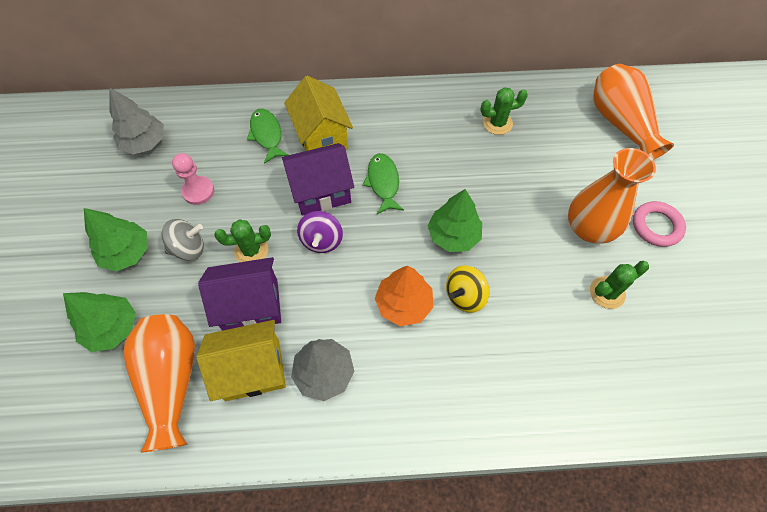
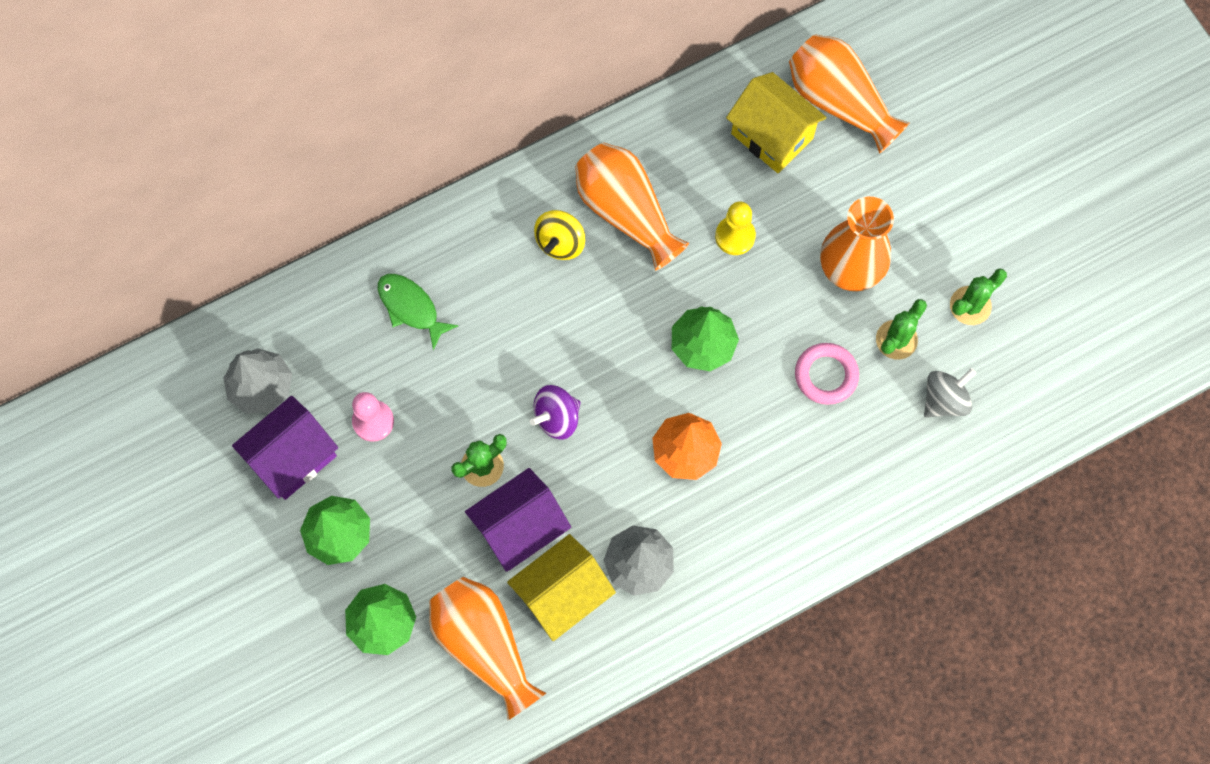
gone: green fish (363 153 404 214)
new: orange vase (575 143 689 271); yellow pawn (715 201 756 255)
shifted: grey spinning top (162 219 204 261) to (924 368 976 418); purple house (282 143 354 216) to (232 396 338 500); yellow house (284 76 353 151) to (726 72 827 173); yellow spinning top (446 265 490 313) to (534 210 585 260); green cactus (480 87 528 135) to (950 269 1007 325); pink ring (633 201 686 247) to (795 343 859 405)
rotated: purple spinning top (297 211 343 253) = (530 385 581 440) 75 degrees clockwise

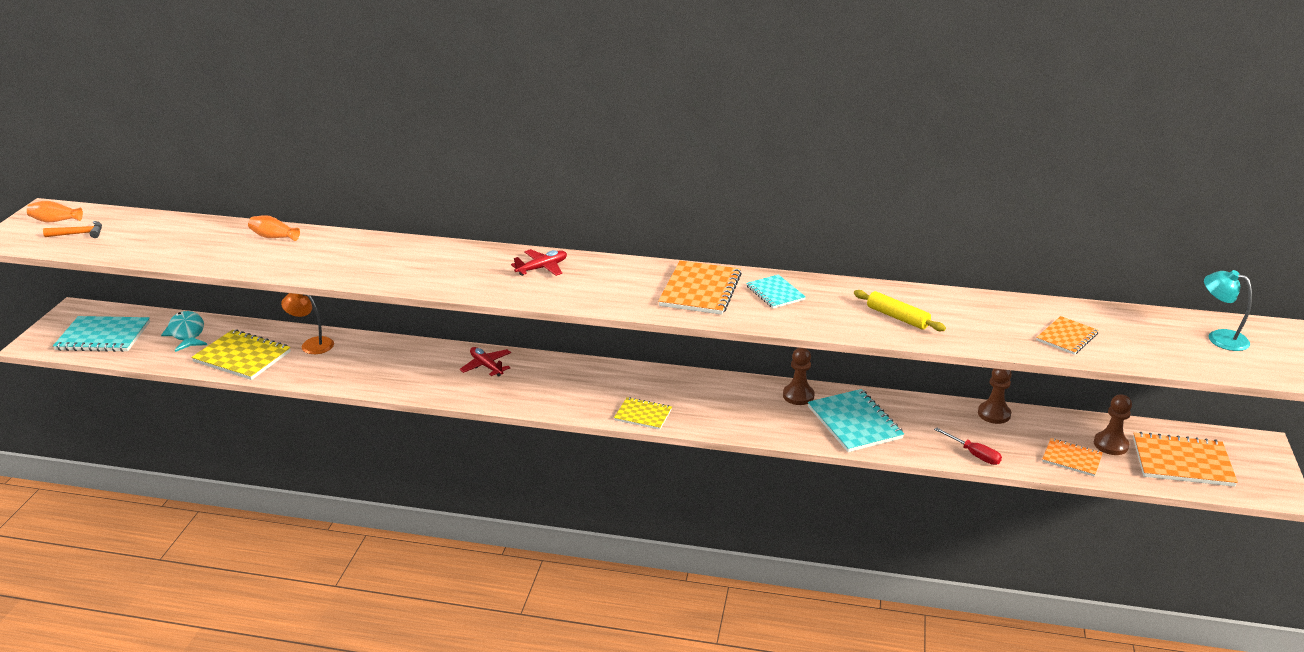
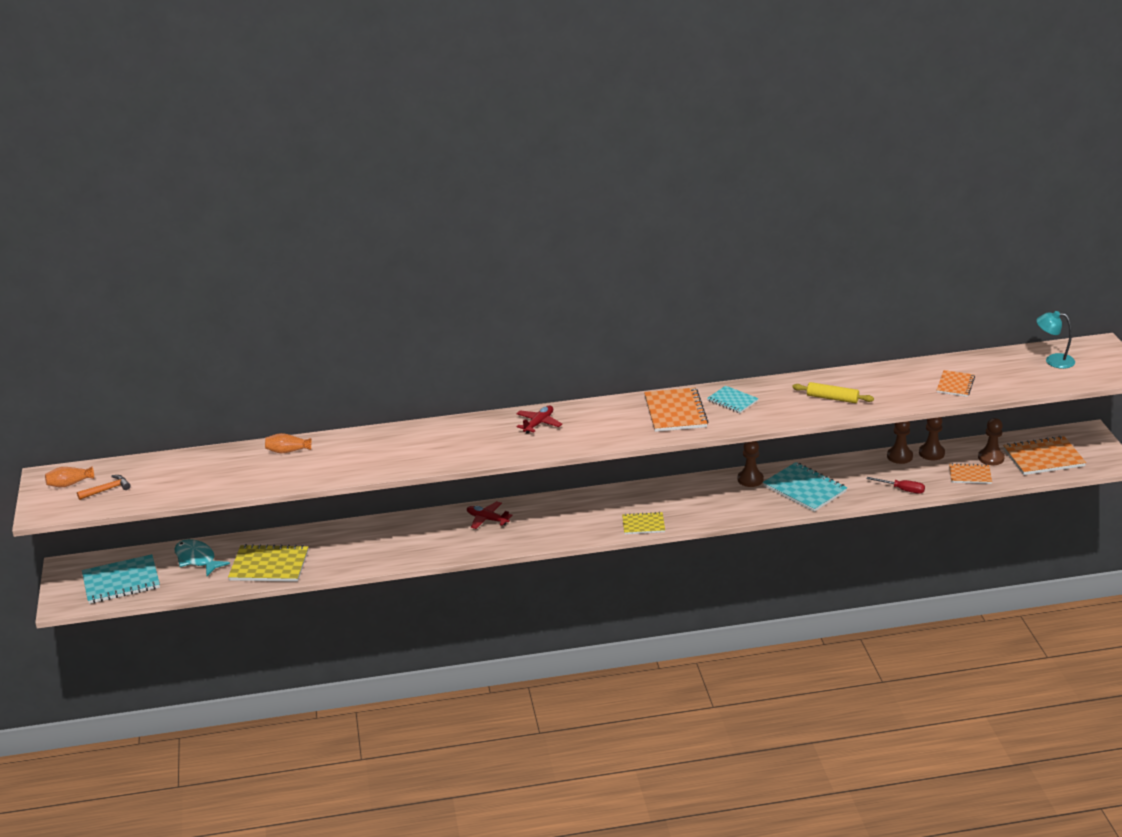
gone: orange lamp (281 293 334 354)
new: brown pawn (919 417 945 460)

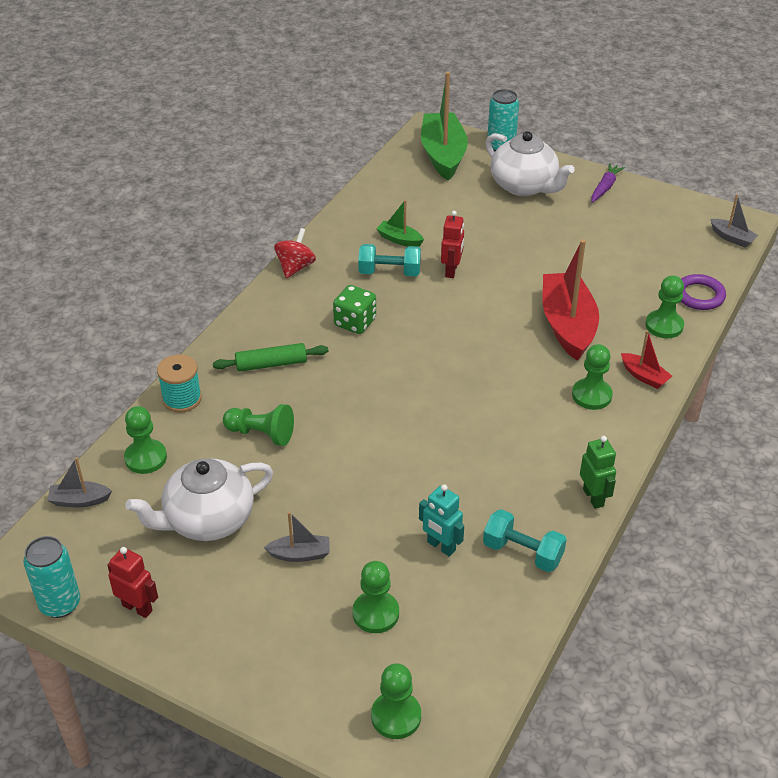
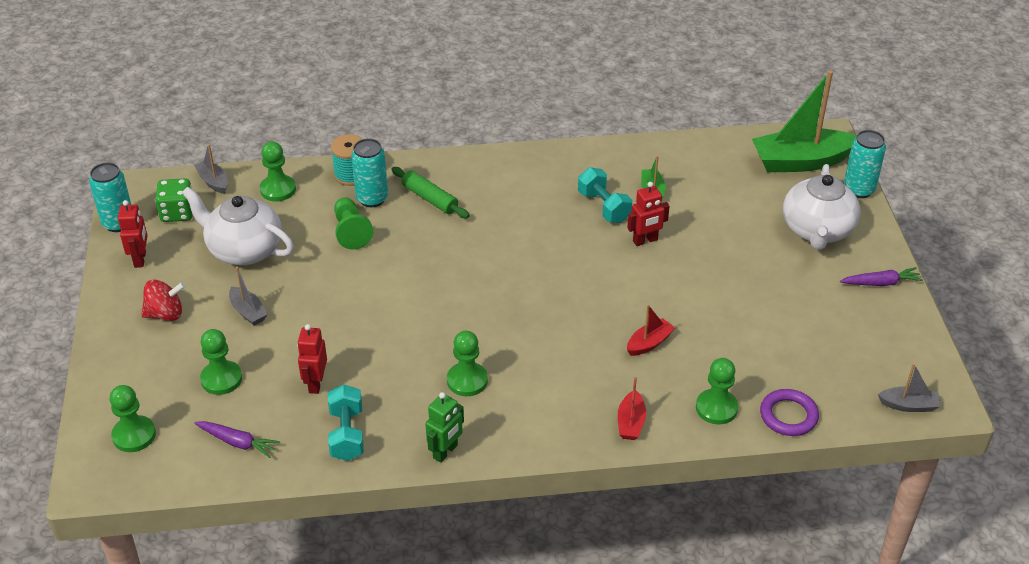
new: purple carrot (194 421 280 458); turquoise can (351 138 388 207)
shifted: red spinning top (274 228 316 279) to (141 280 185 321); green dice (333 285 376 334) to (155 178 193 222); green pawn (572 344 613 410) to (447 331 488 396)
repainted: turquoise robot (419 484 464 556) to red robot (297 324 327 394)
rotated: green boat (421 72 468 181) = (752 70 857 172) 150 degrees counterclockwise; grey boat (711 194 759 248) = (878 363 940 412) 90 degrees counterclockwise
scaled: red boat (543 239 599 361) = (627 305 675 356) x0.47

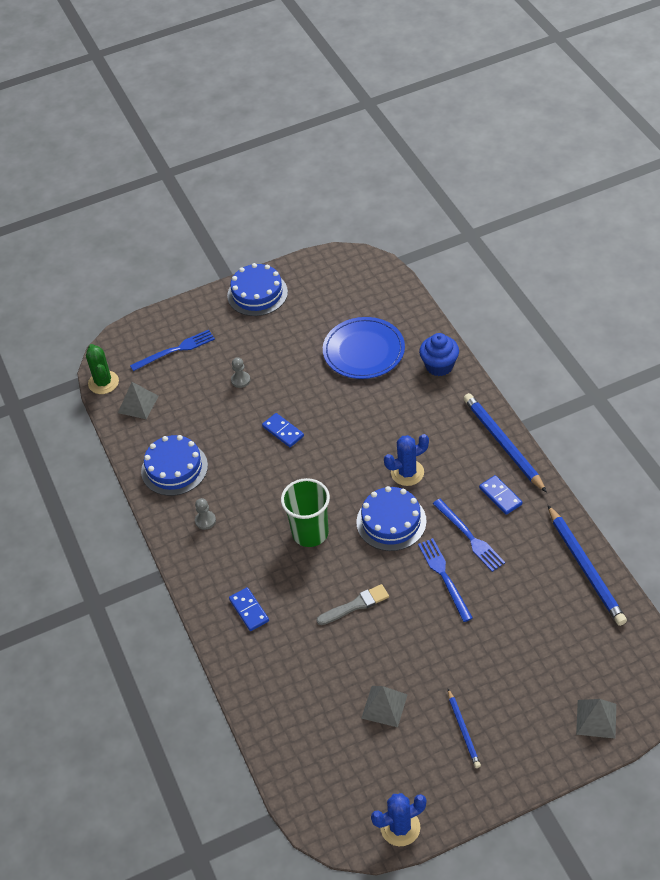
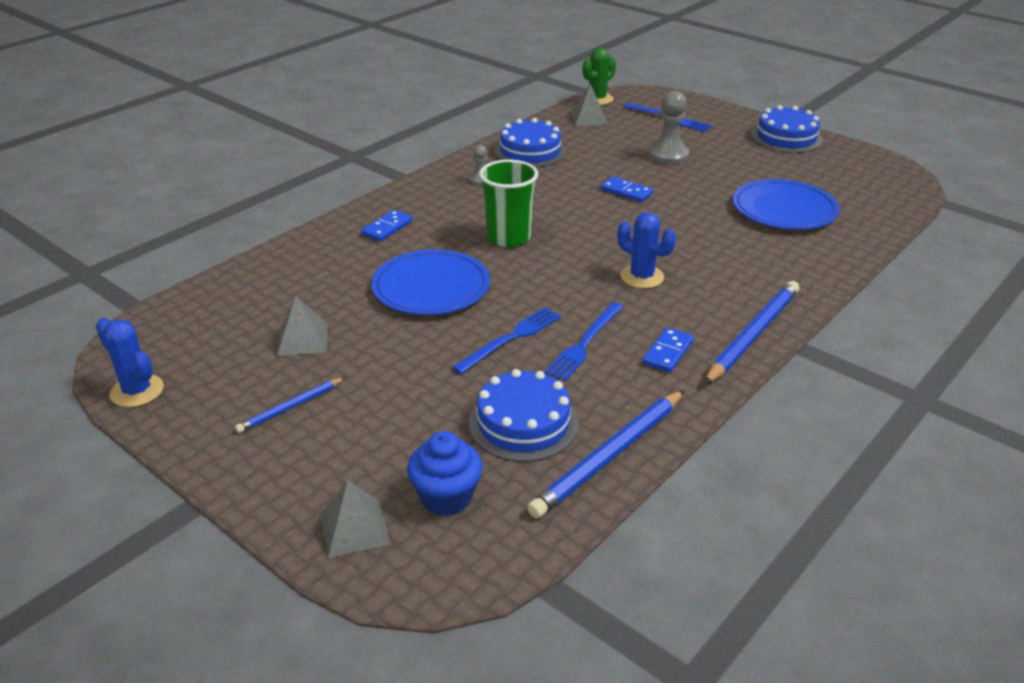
shifted: blue cake (357 486 427 551) to (469 369 579 462); blue cupcake (419 333 459 376) to (407 431 482 516)
swapped: grey brush (316 584 389 625) to blue plate (372 250 490 315)
rotated: blue domino (262 413 304 447) = (601 176 653 202) 75 degrees counterclockwise
scaled: grey pawn (231 357 250 388) = (648 91 689 165) x1.86

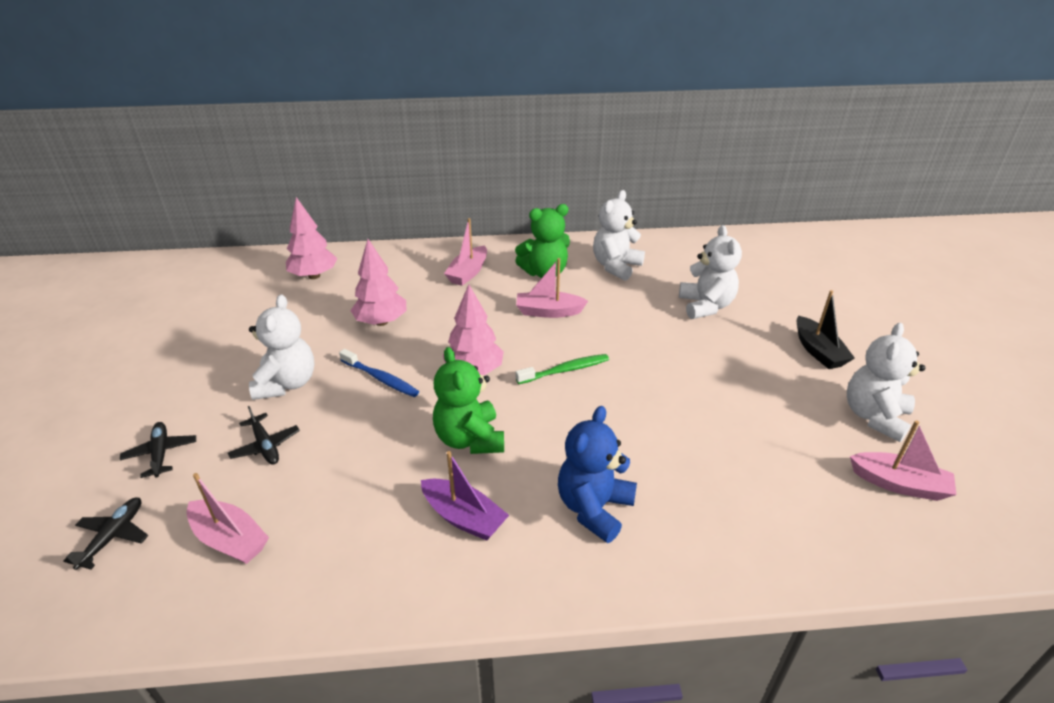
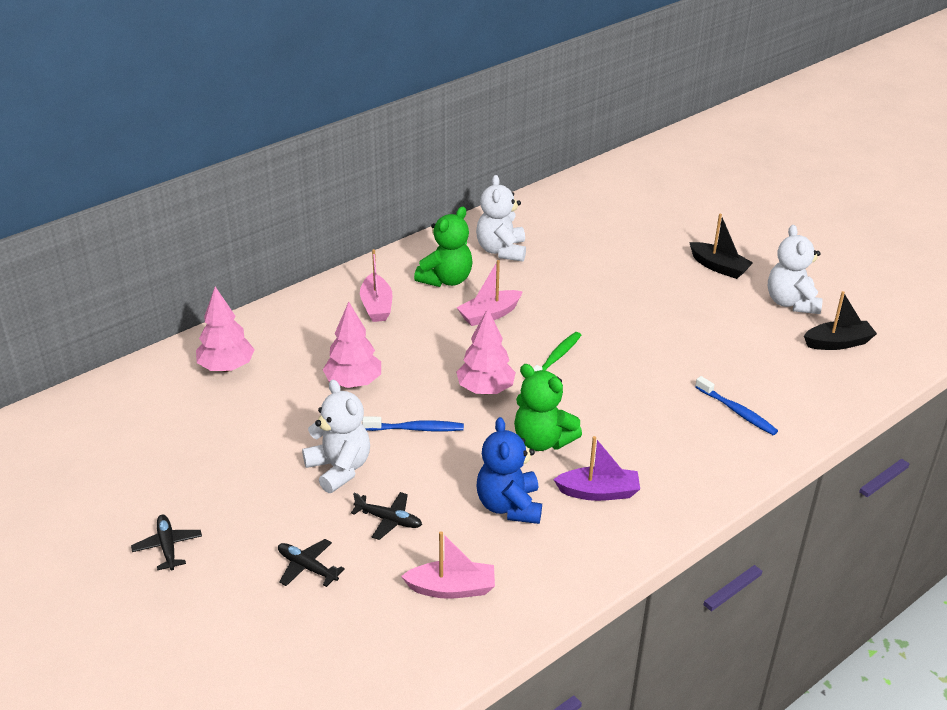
gone: white teddy bear (679 225 742 319)
new: blue toothbrush (695 376 778 435)
shifted: black plane (63 497 148 570) to (131 515 202 570); blue teddy bear (558 406 637 543) to (476 417 542 524)
repainted: pink boat (850 420 956 501) to black boat (804 291 877 350)

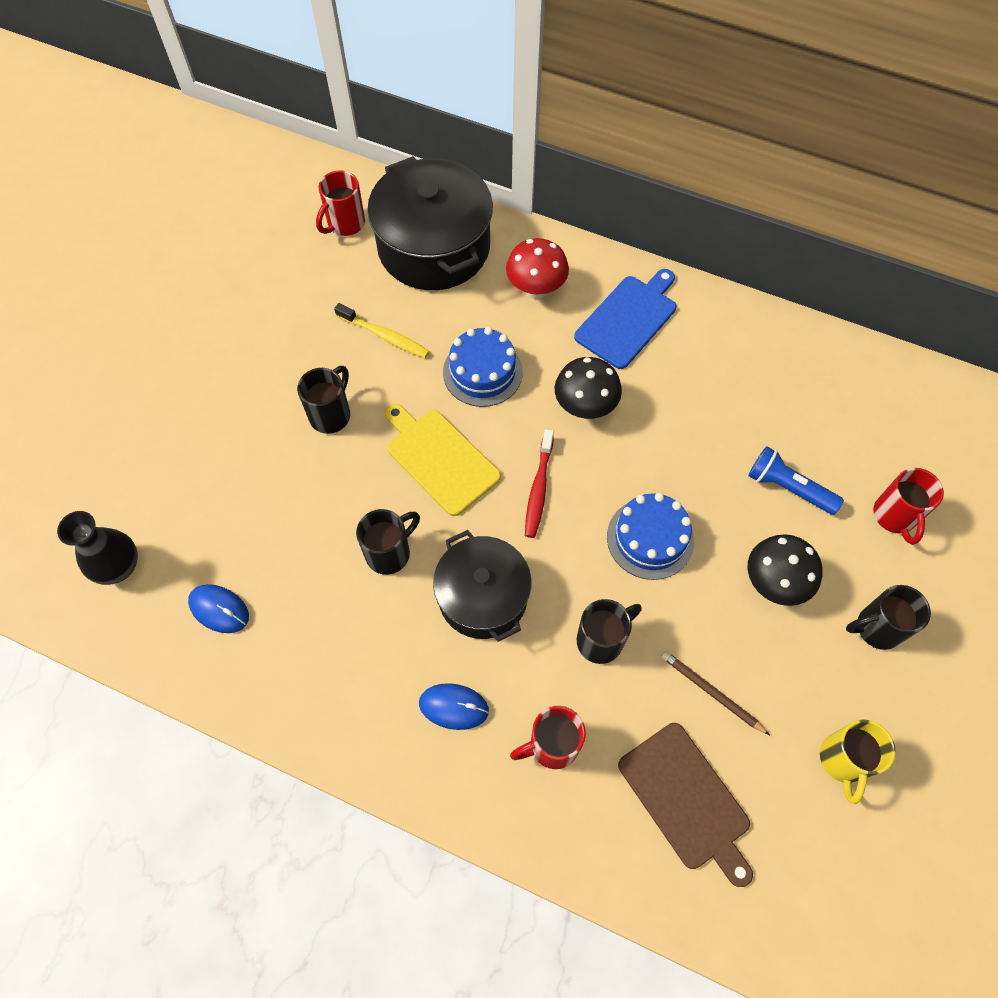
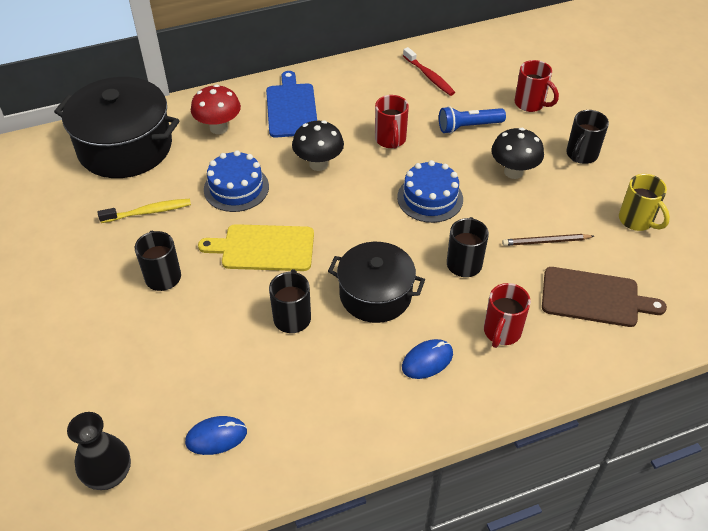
shifted: red mug (316 170 365 236) to (375 95 409 149); red toothbrush (525 429 554 538) to (403 47 455 96)

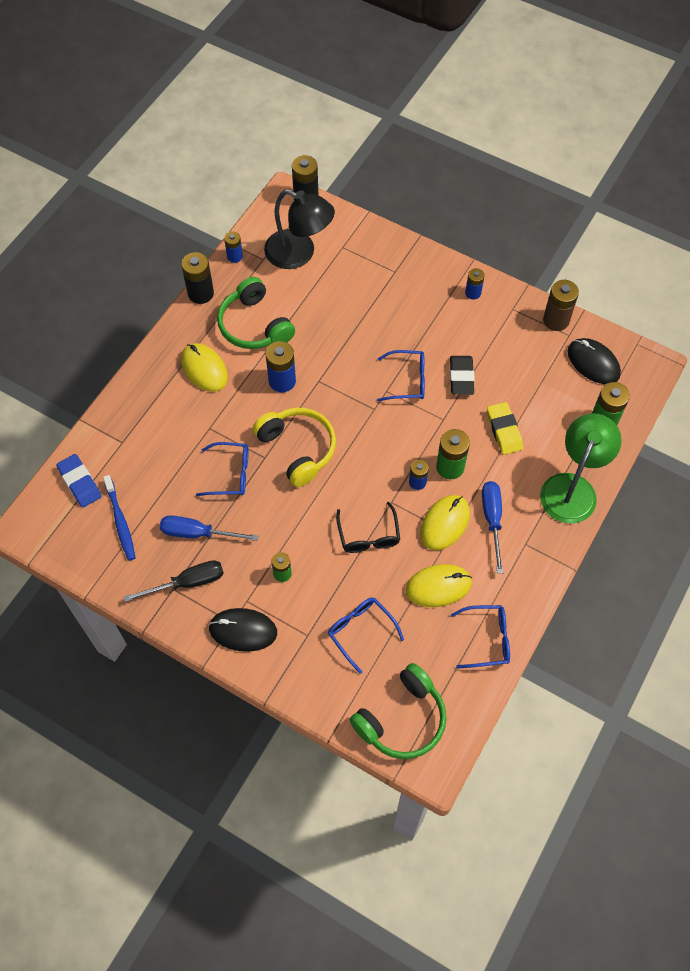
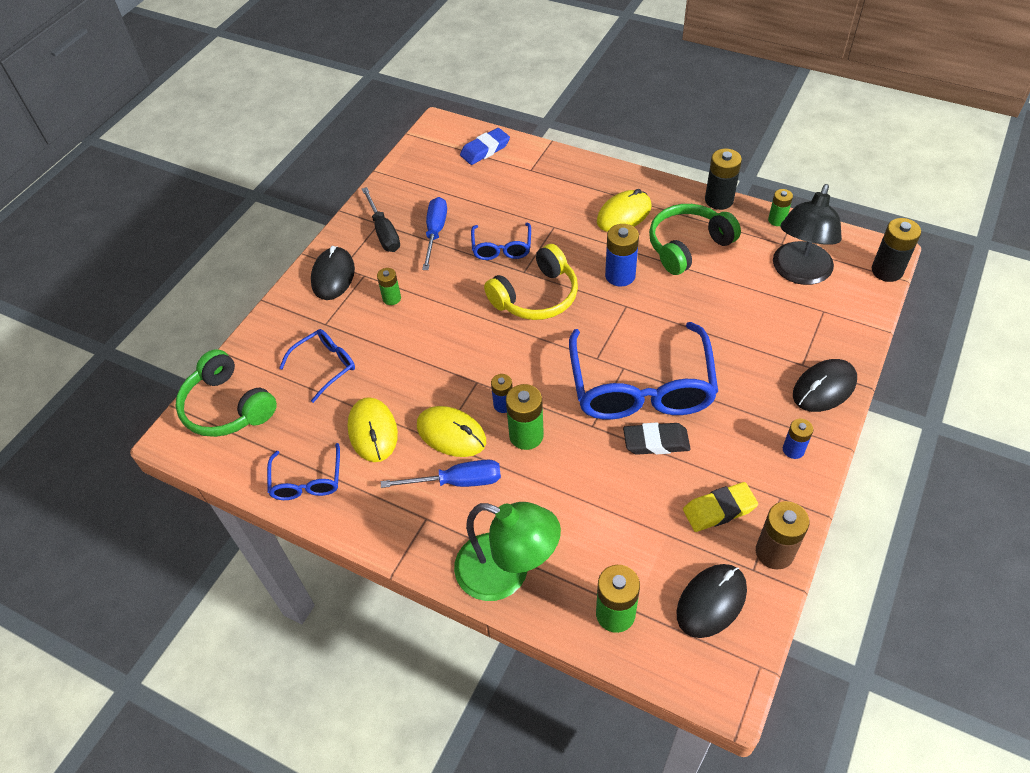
gone: blue toothbrush (103 475 135 561); black glasses (336 502 400 553)
new: black mouse (793 359 857 412)
shifted: yellow eraser (487 402 523 455) to (683 482 758 532)
repainted: blue battery (224 231 243 263) to green battery (768 189 793 226)
scaled: blue glasses (377 350 425 401) = (569 322 718 420) x2.04

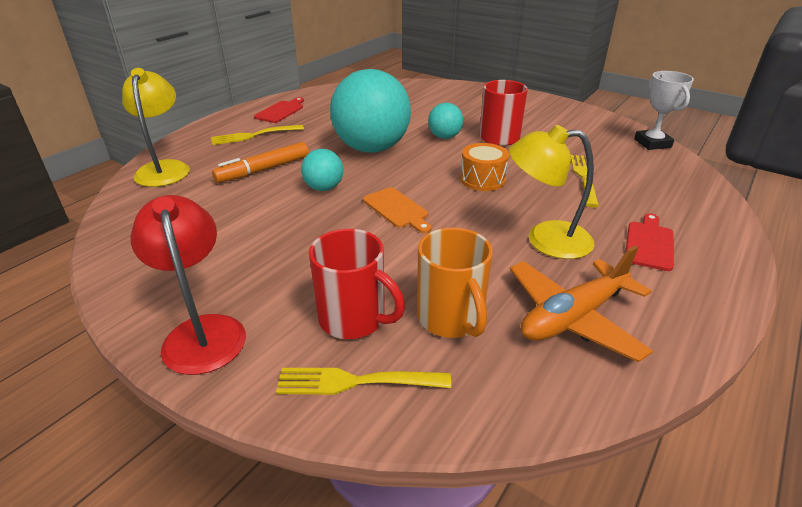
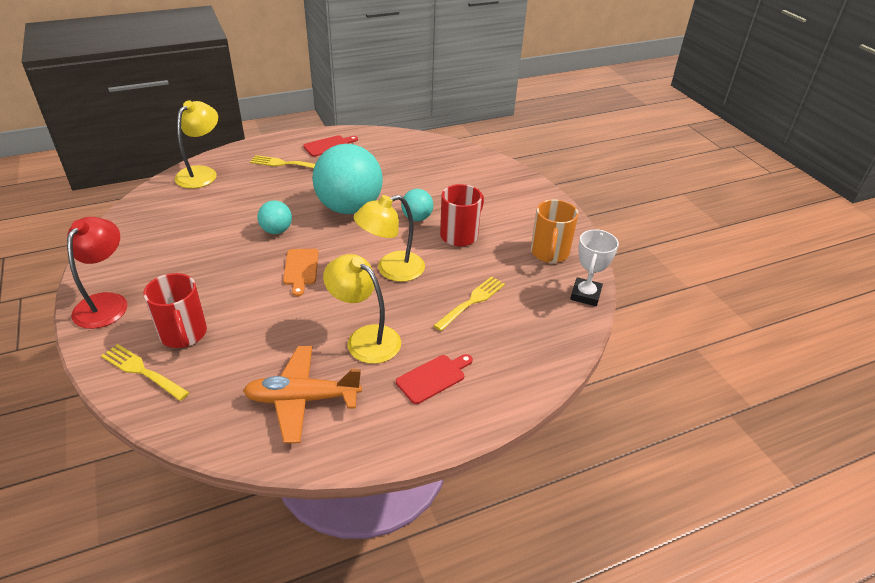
gone: orange marker (212 142 309 183)
shifted: orange mug (417 228 493 338) to (531 199 579 263)
swapped: orange drum (460 143 509 191) to yellow lamp (354 195 425 282)

